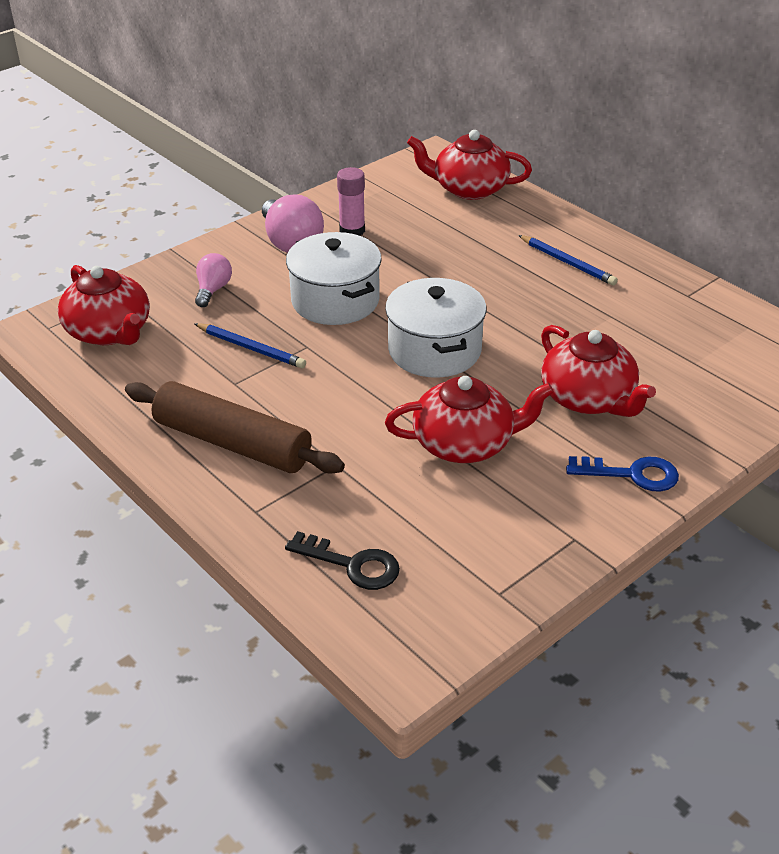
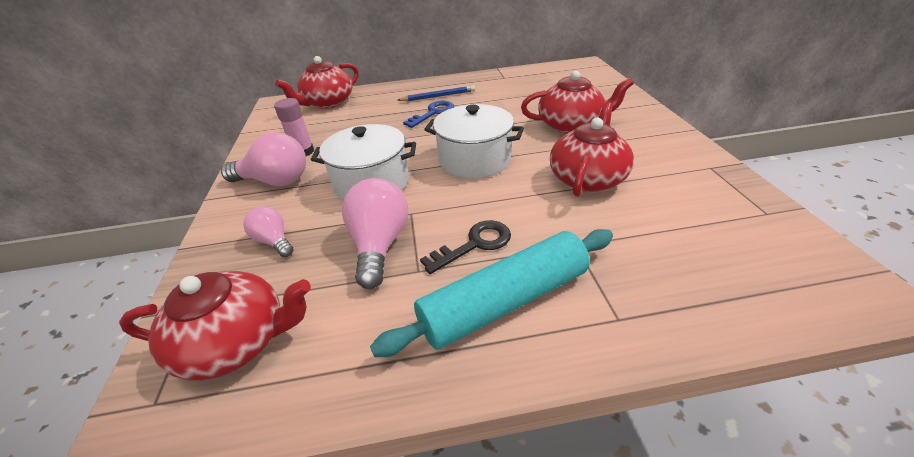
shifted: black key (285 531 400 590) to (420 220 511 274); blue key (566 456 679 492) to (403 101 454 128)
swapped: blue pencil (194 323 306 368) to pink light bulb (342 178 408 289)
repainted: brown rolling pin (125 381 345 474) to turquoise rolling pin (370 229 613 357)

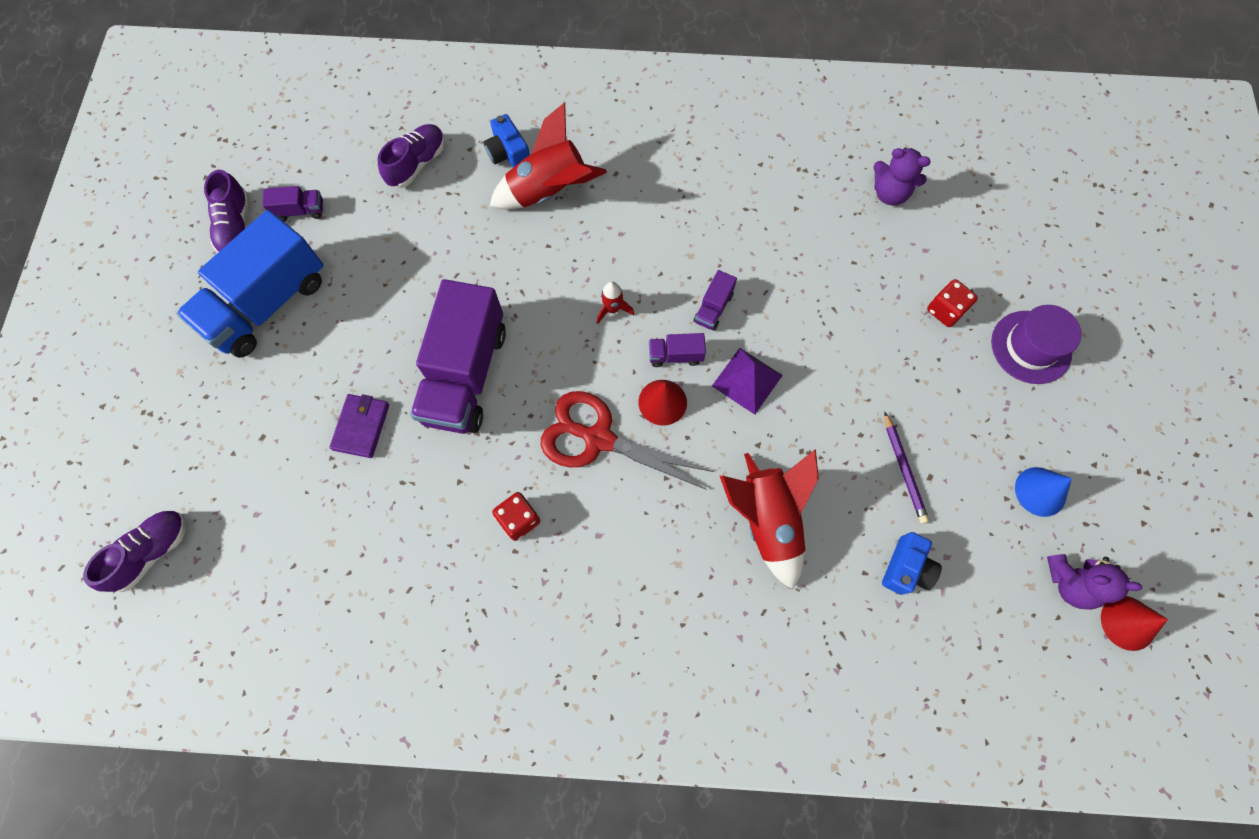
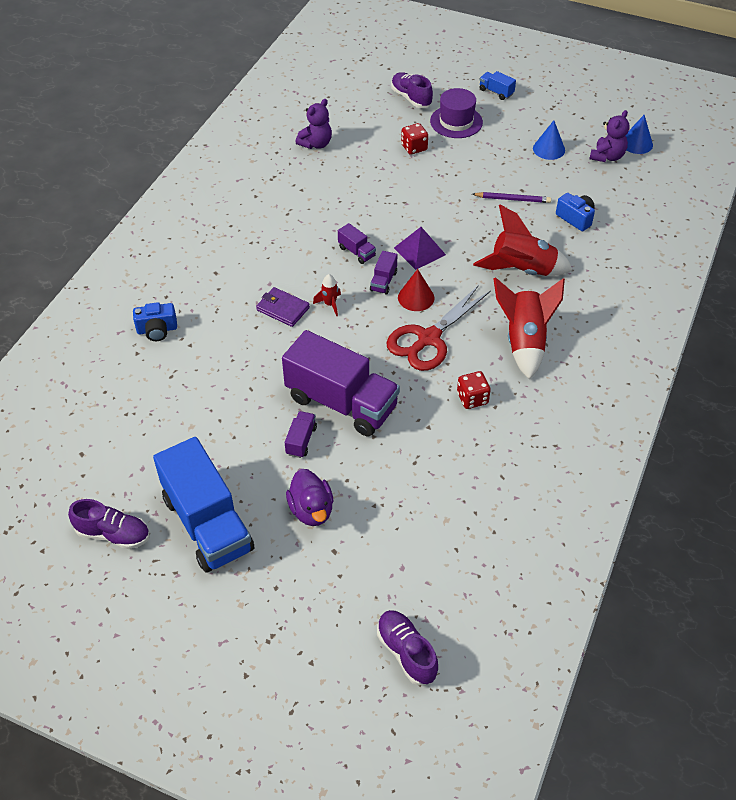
new: purple duck (286 469 334 526); blue truck (479 71 516 100)
shifted: purple truck (262 186 323 222) to (285 411 317 458); purple wallet (329 394 389 458) to (256 287 310 327); purple shoe (378 124 445 188) to (391 72 433 108); red rocket (490 103 607 210) to (493 277 565 380)
repainted: red cone (1101 596 1168 651) to blue cone (626 115 653 154)

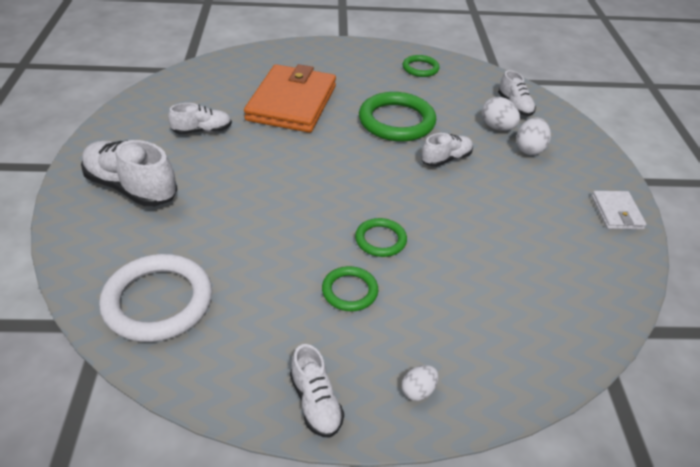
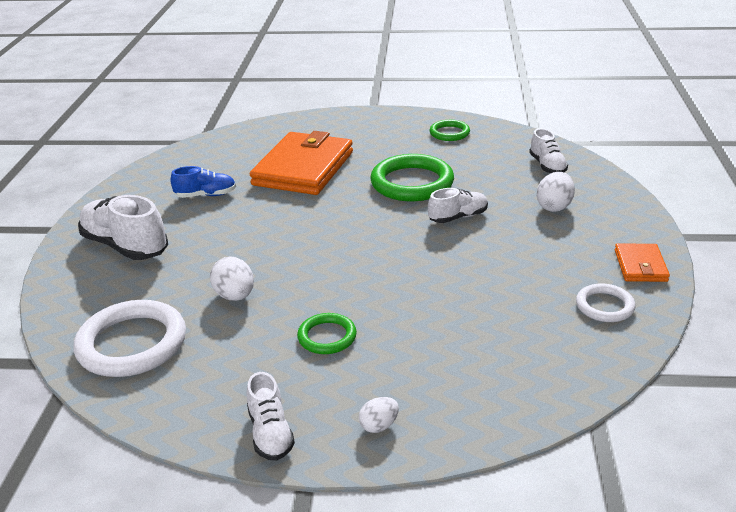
gone: green ring (355 218 407 257)
new: white ring (576 284 636 322)
shifted: white egg (482 97 520 131) to (210 257 254 301)
repainted: white shoe (168 103 232 134) to blue shoe (170 166 236 198); white wallet (592 191 646 230) to orange wallet (615 244 670 282)

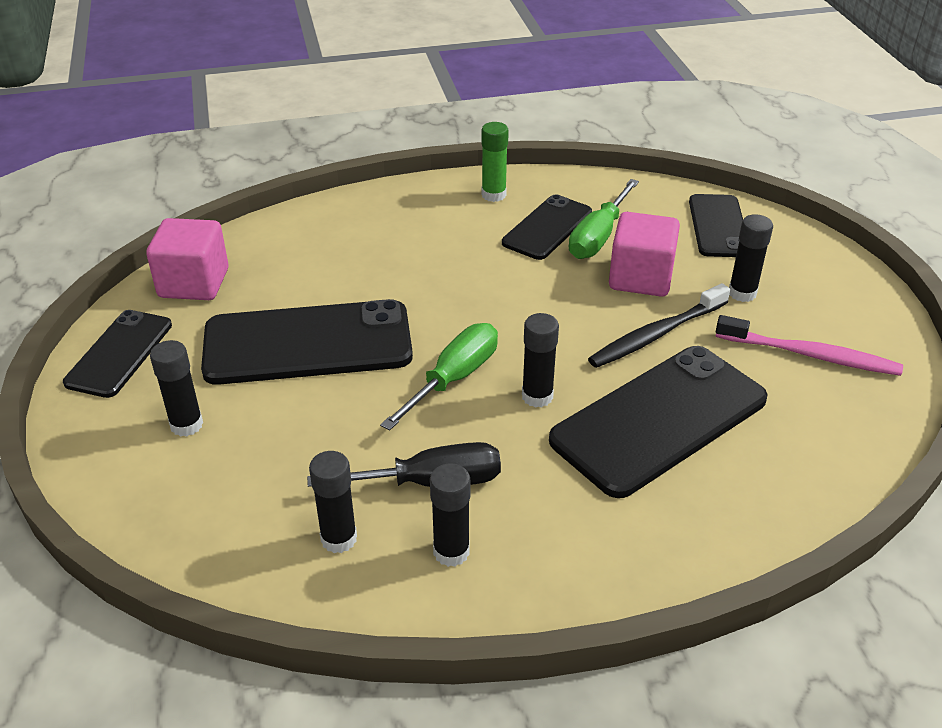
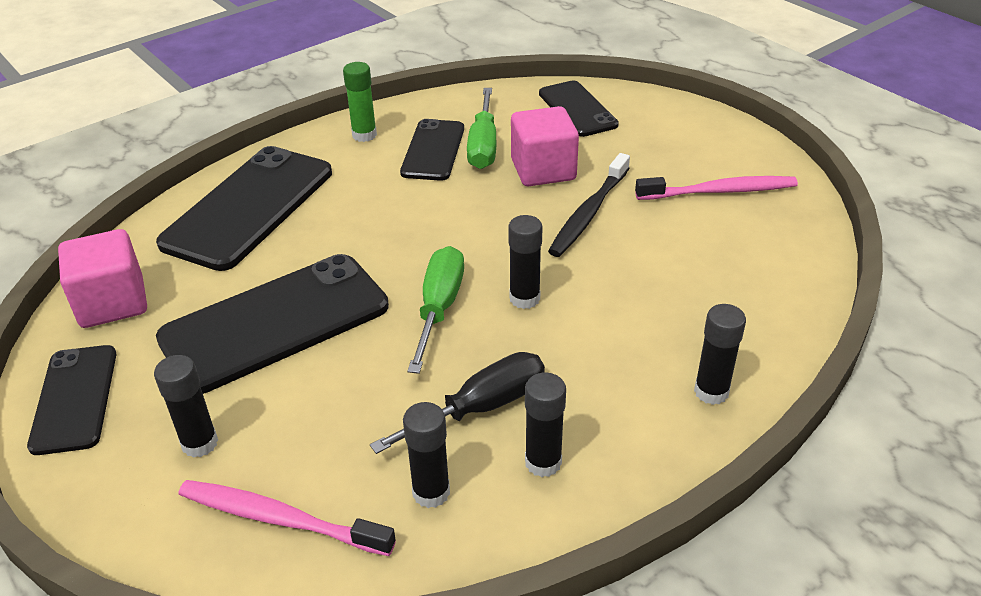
new: pink toothbrush (179 480 396 556)
shifted: black phone (549 346 768 498) to (156 146 332 271); black glue stick (729 214 773 302) to (694 304 746 405)

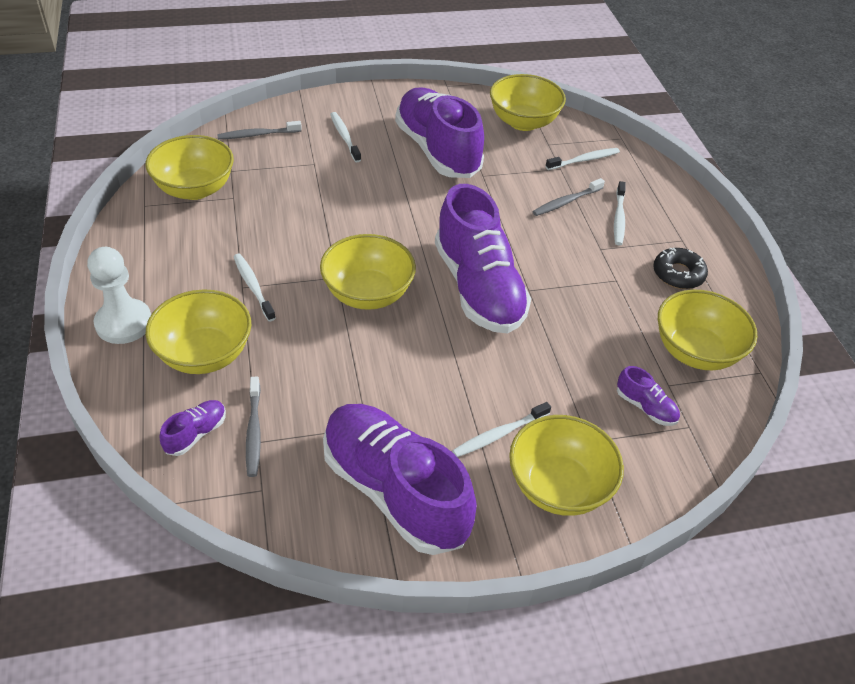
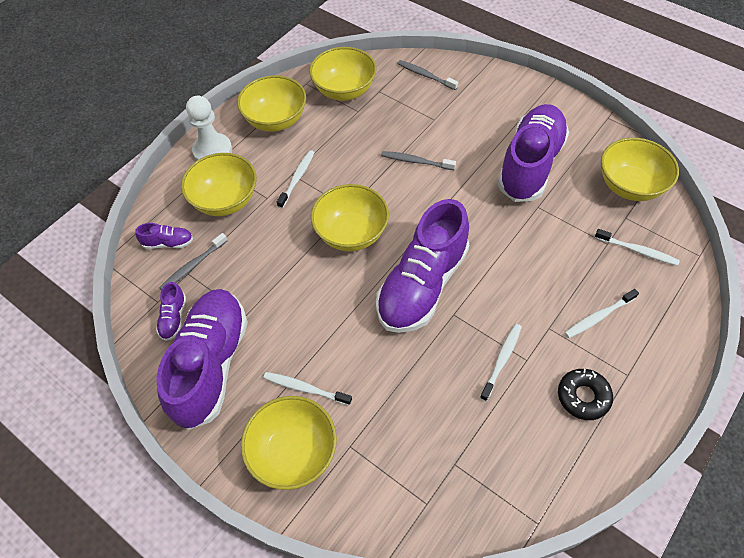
shifted: white toothbrush (330 112 361 162) to (480 324 522 401); grey toothbrush (532 178 605 216) to (381 151 456 170); purple shoe (617 366 680 426) to (156 282 186 341); yellow bowl (658 289 757 370) to (237 75 306 132)

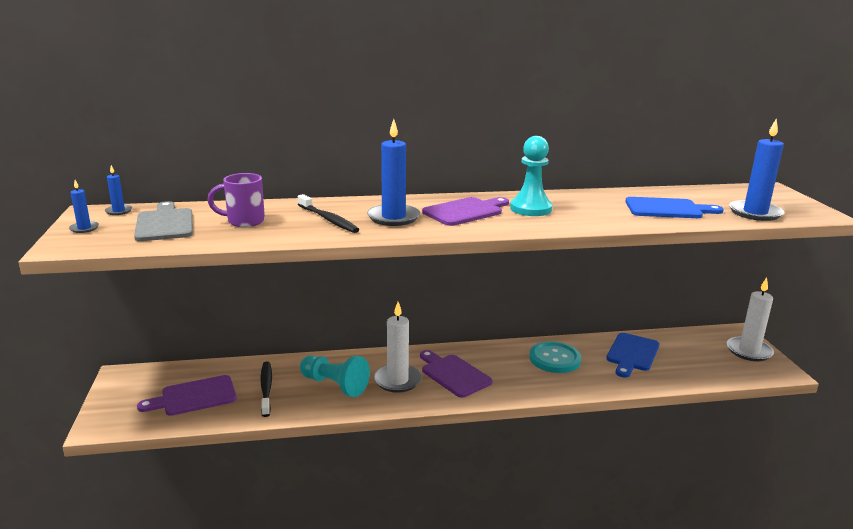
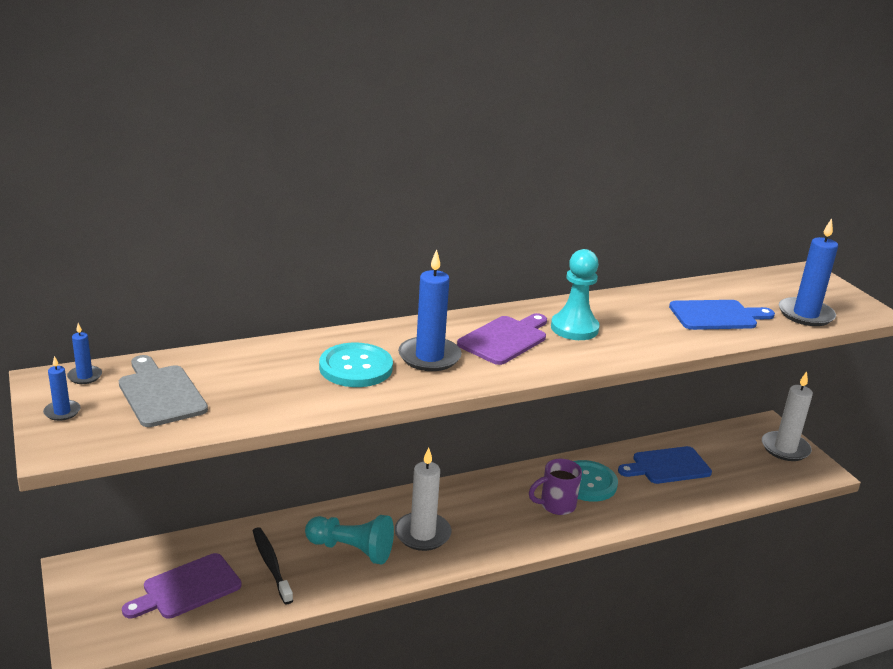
gone: purple cutting board (420 350 493 398)
shifted: purple mug (207 173 265 227) to (529 459 582 515)
swapped: black toothbrush (298 194 360 233) to turquoise button (319 343 393 387)
rotated: blue cutting board (606 333 659 378) = (618 446 712 484) 60 degrees clockwise

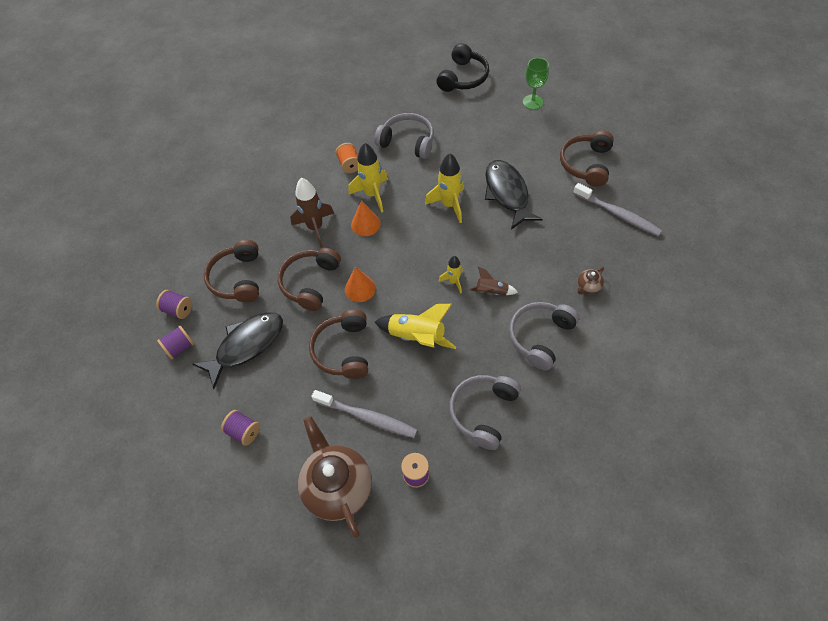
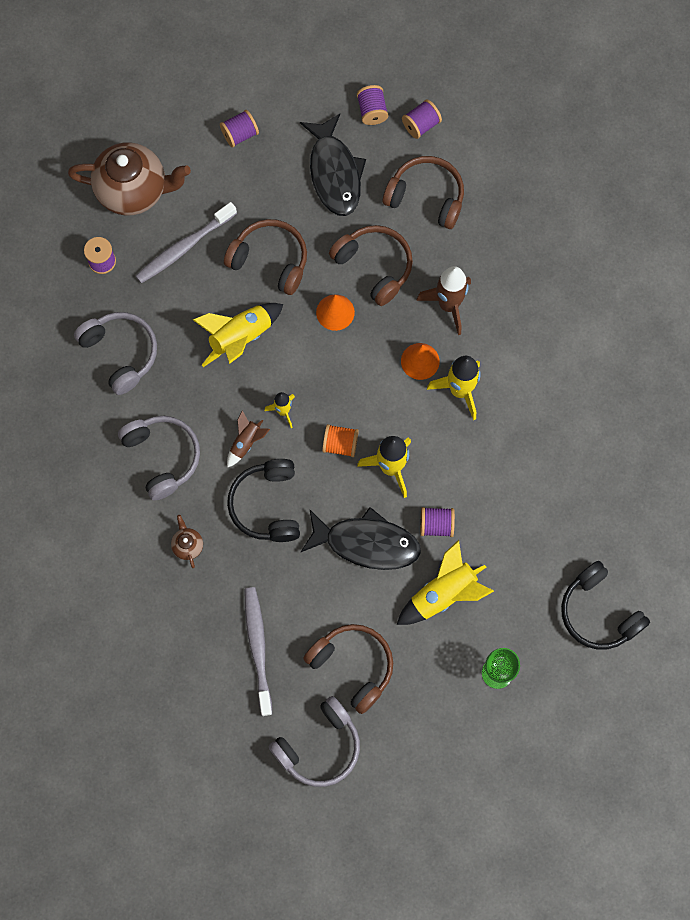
new: black headphones (227 459 300 542); yellow rocket (397 540 494 625); purple spool (420 507 455 537)
shifted: orange spool (336 143 358 173) to (322 424 359 457); grey headphones (374 113 434 159) to (268 696 360 787)
rotated: grey toothbrush (573 183 662 236) = (245 587 272 716) 105 degrees clockwise

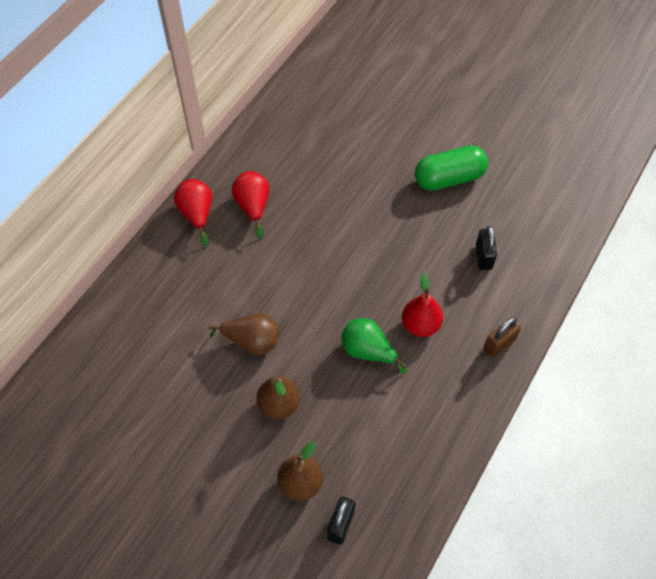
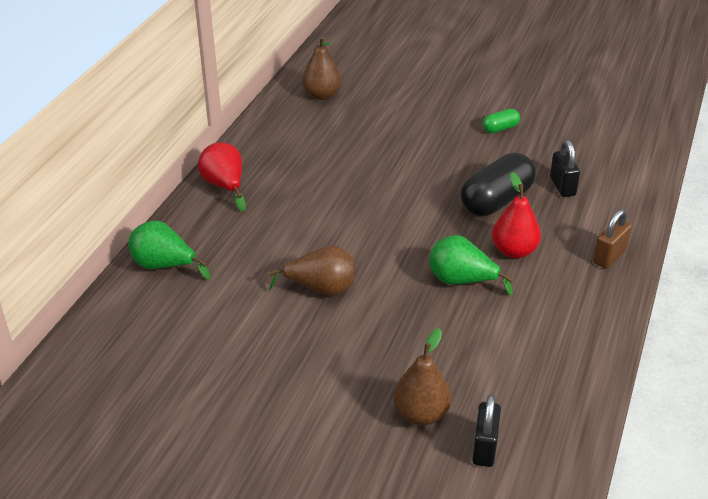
gone: red pear (232 171 270 239)
new: green pear (128 221 210 280); black capsule (461 153 536 216)
shifted: brown pear (256 376 300 420) to (302 37 341 100)
scaled: green capsule (415 146 488 191) = (483 109 520 133) x0.49

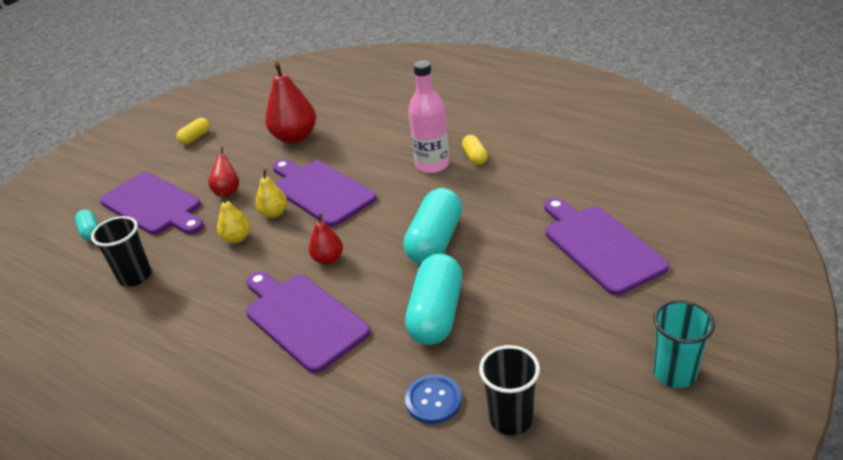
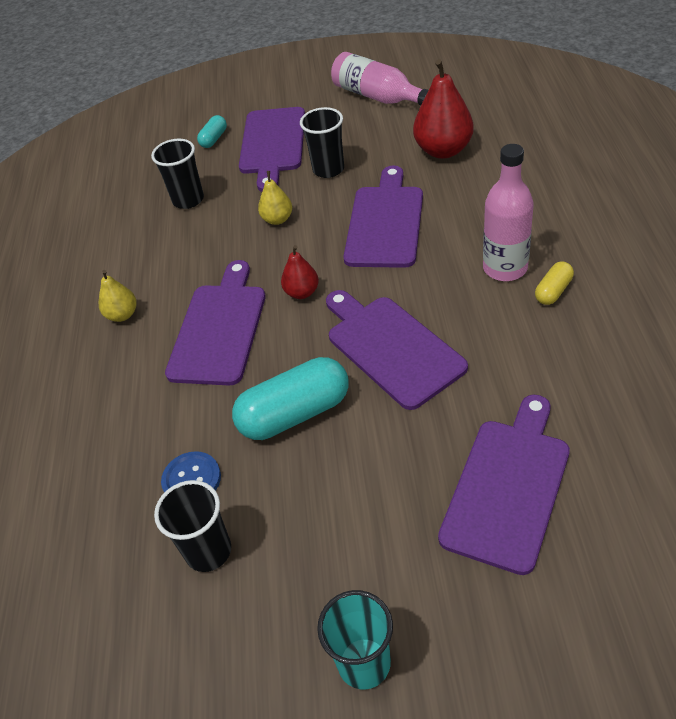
shifted: yellow pear (255 169 287 218) to (99 270 137 322)
swapped: yellow capsule (177 118 210 144) to pink bottle (331 52 429 105); red pear (208 147 239 197) to black cup (300 107 344 178); turquoise capsule (403 188 462 264) to purple cutting board (326 290 468 410)

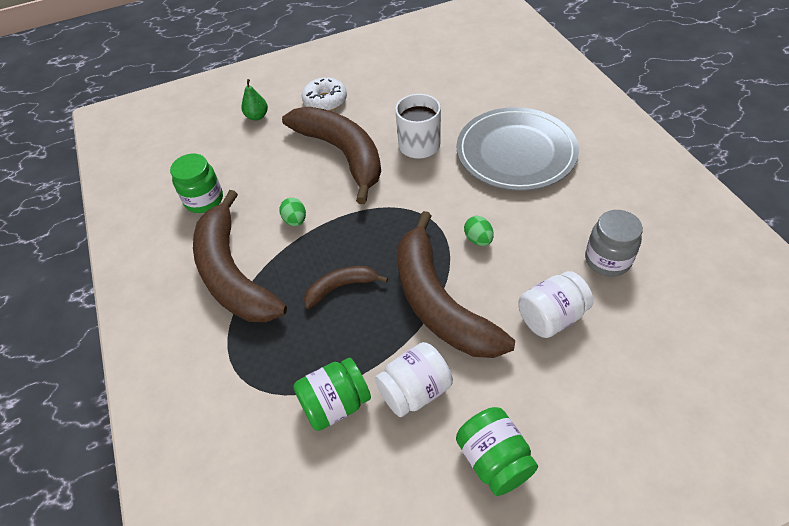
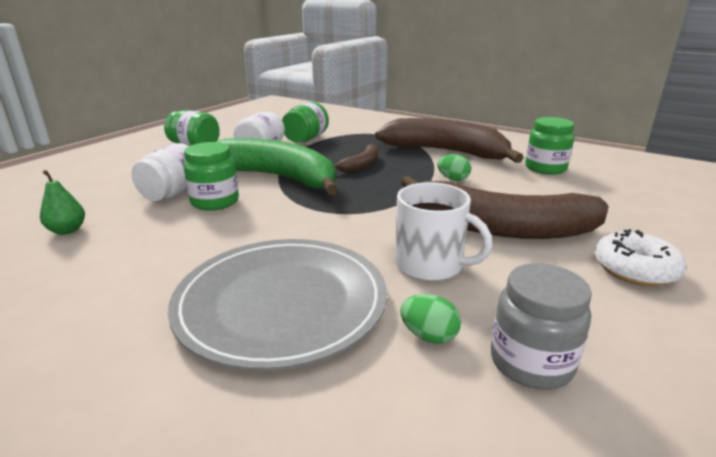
new: green jar (184 142 239 211)
shifted: green pear (242 79 268 120) to (40 170 85 235); green egg (464 216 494 246) to (400 294 461 344); grey jar (585 210 643 277) to (491 263 592 390)
repainted: brown banana (397 211 515 358) to green banana (216 138 338 195)

